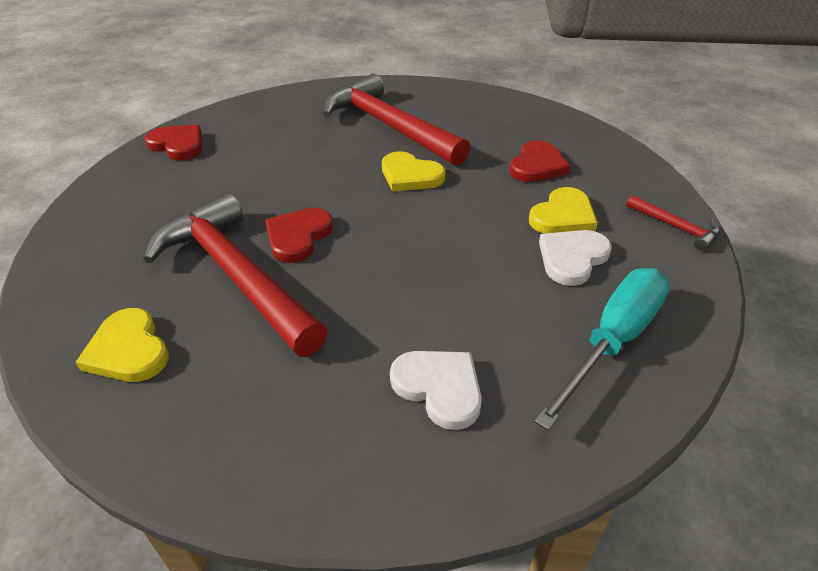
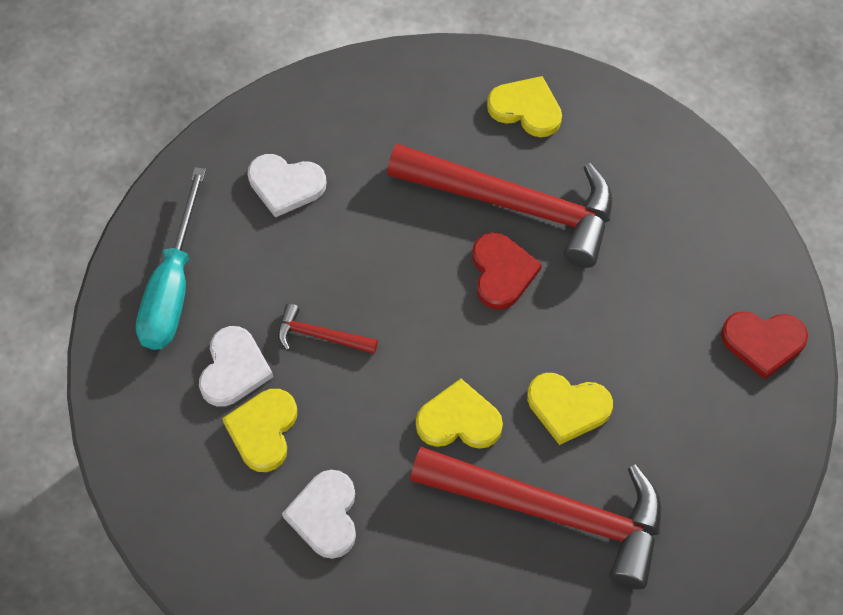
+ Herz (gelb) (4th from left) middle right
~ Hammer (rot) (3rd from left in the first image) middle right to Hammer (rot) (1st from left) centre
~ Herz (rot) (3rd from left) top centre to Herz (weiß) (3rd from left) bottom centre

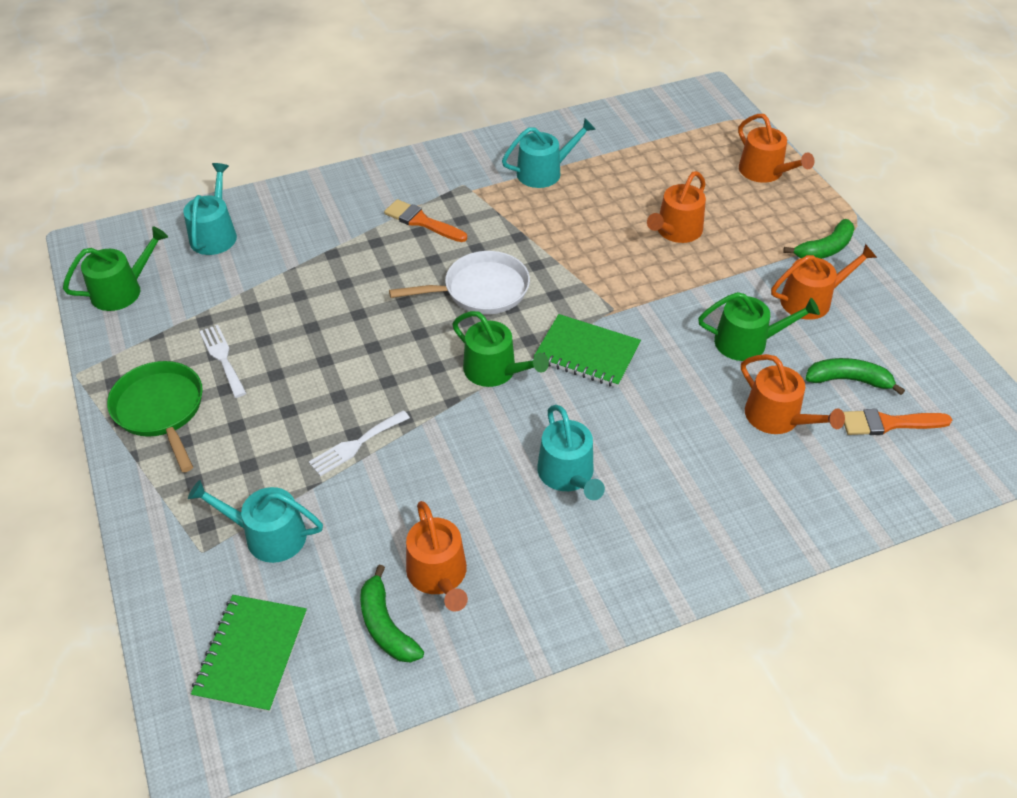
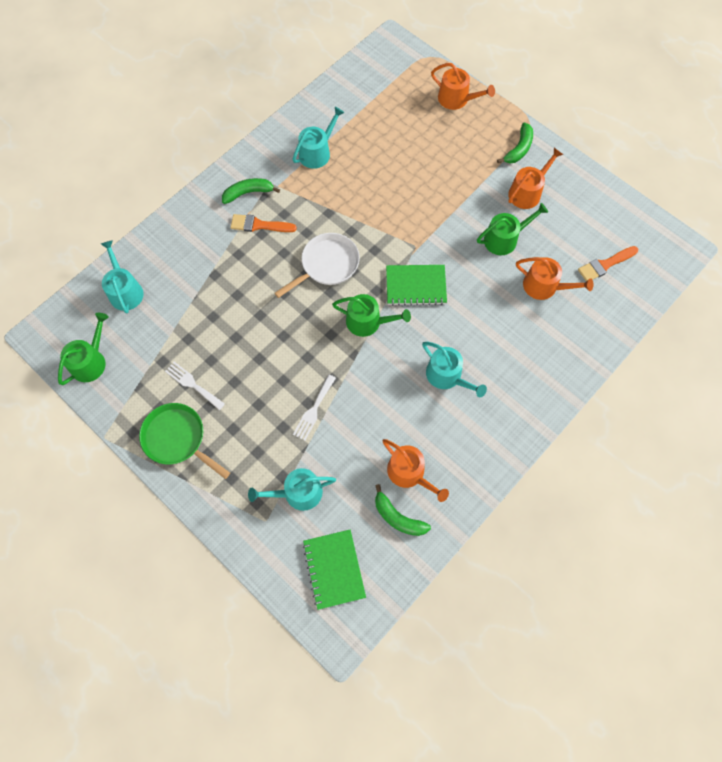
- Gießkanne (orange) (2nd from left) top centre
~ Banane (grün) (3rd from left in the first image) middle right to Banane (grün) (1st from left) top centre

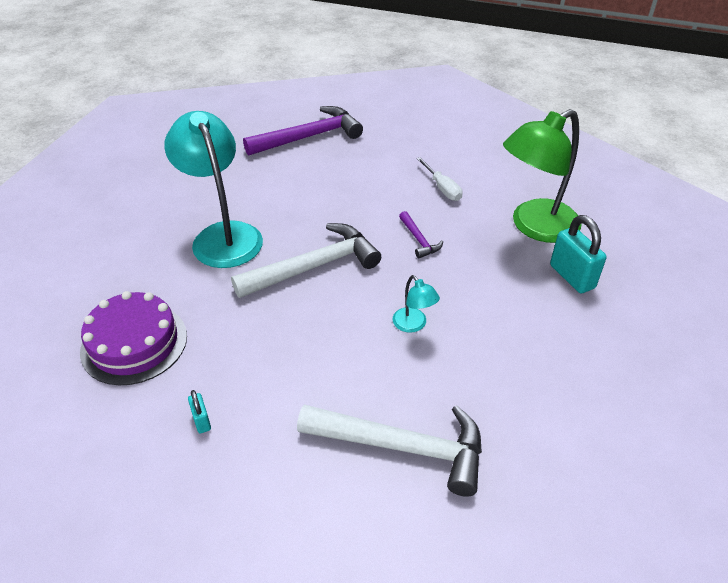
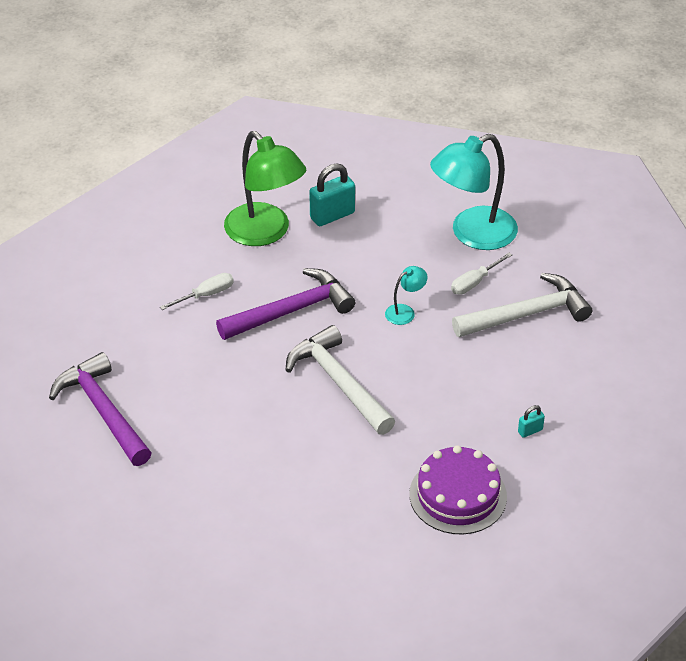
+ Schraubenzieher (weiß) (2nd from left) middle right
~ Lampe (türkis) (1st from left in the first image) top left to Lampe (türkis) (2nd from left) top right
~ Hammer (weiß) (2nd from left) bottom centre = middle right 60 degrees clockwise
~ Hammer (lila) (2nd from left) centre = centre x2.14

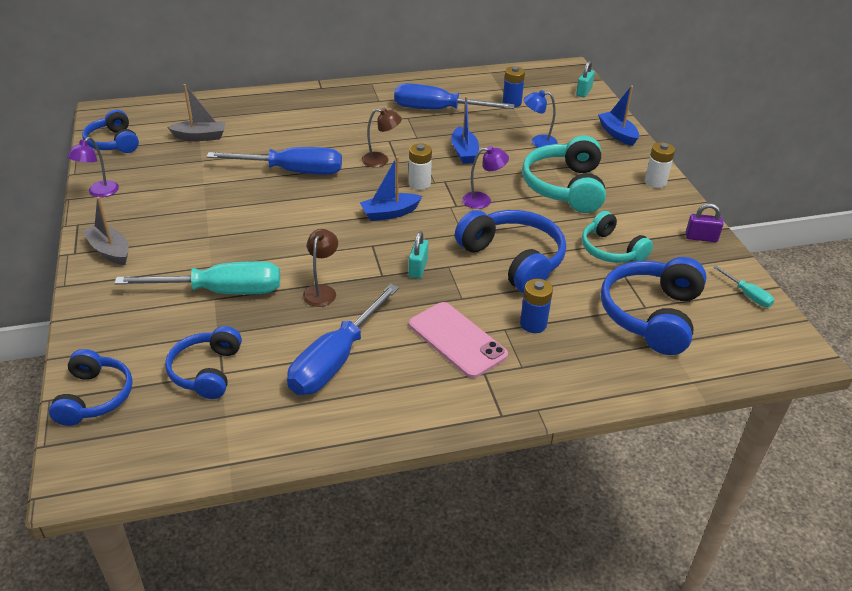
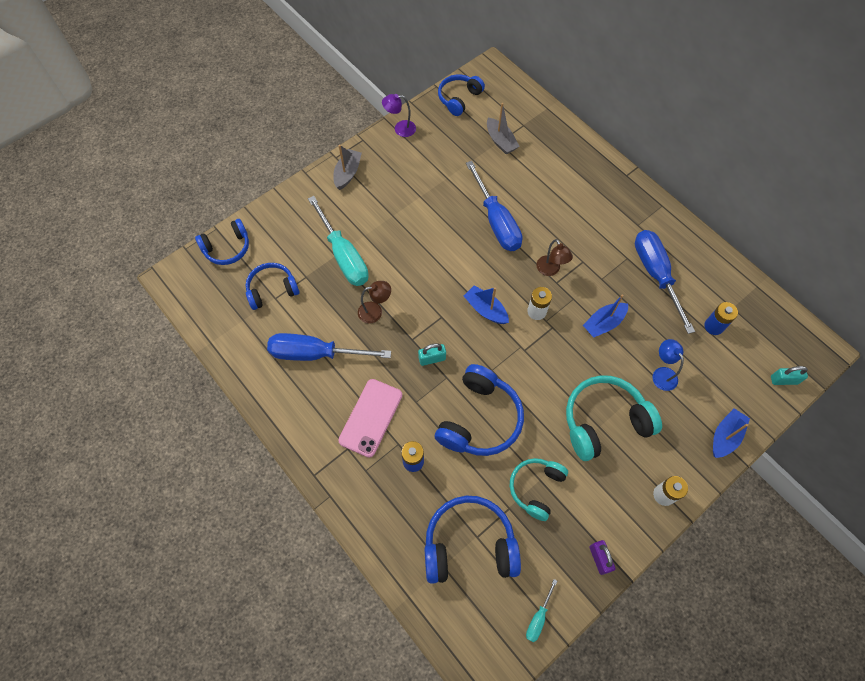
- Lampe (lila) (2nd from left) top centre

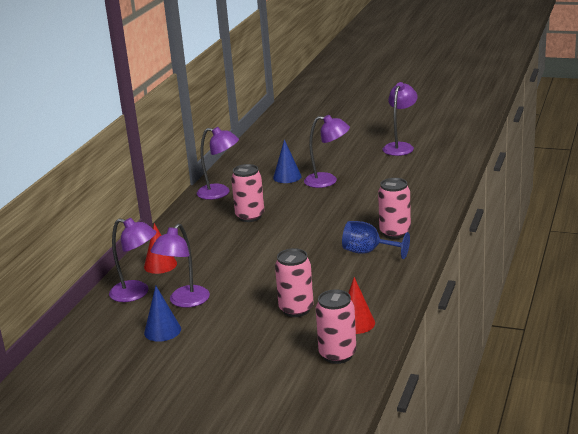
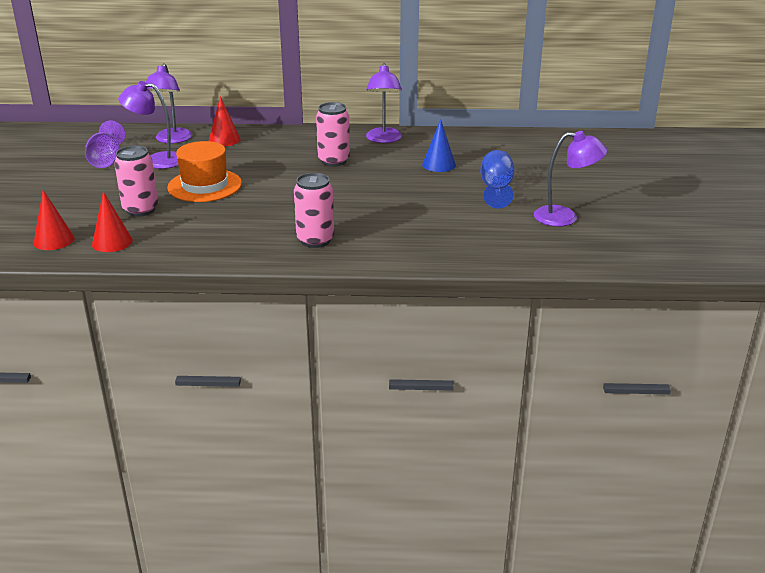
- Lampe (lila) (4th from left) centre
+ Hut (orange) top left
~ Kelch (blau) centre to top centre
~ Kegel (blau) (1st from left) bottom left to Kelch (lila) top left
~ Dose (rosa) (3rd from left) bottom centre to Kegel (rot) (1st from left) middle left

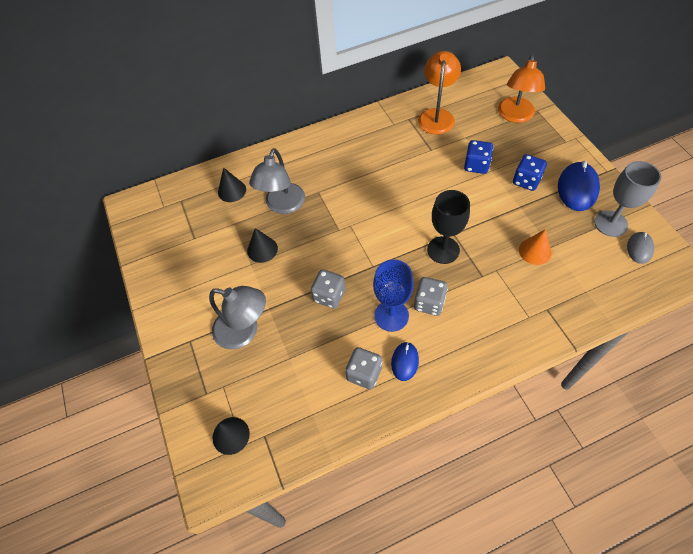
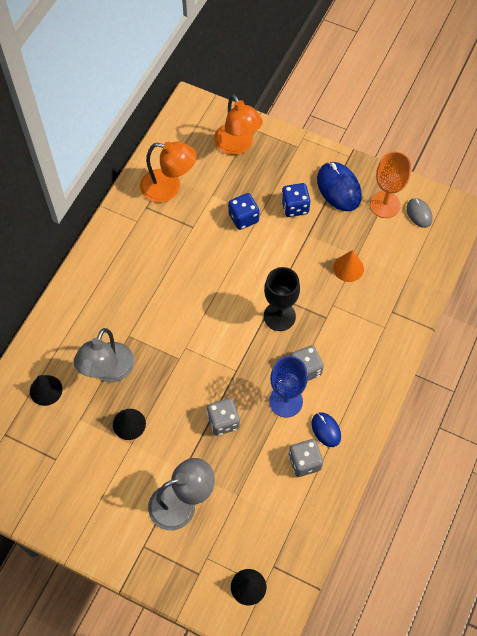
~ Kelch (grau) middle right to Kelch (orange) top right
~ Lampe (grau) (2nd from left in the first image) top centre = middle left 45 degrees clockwise
~ Lampe (orange) (1st from left) top centre = top centre 135 degrees clockwise

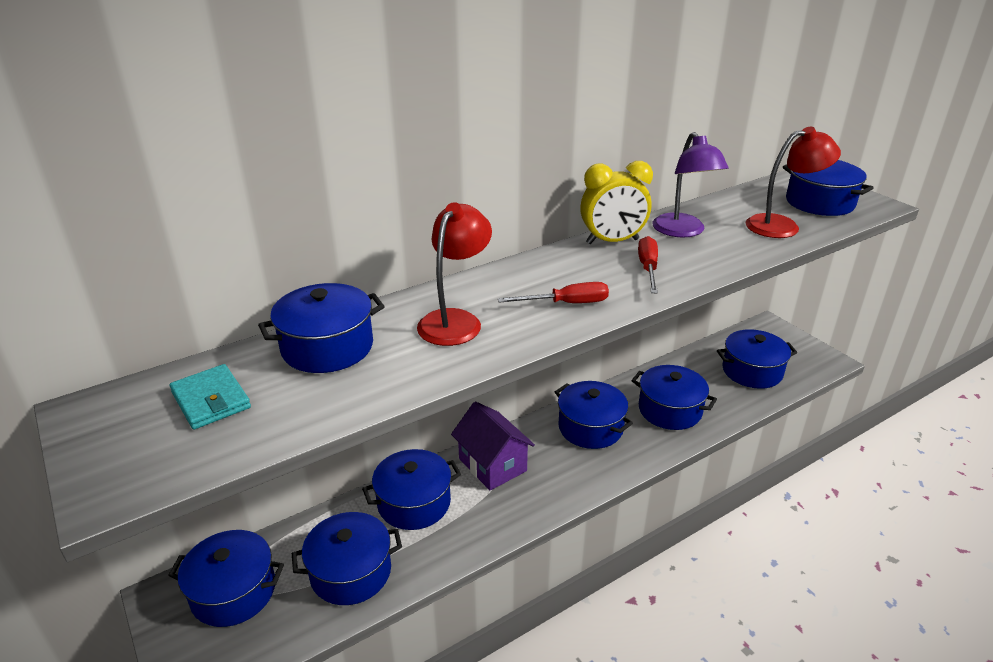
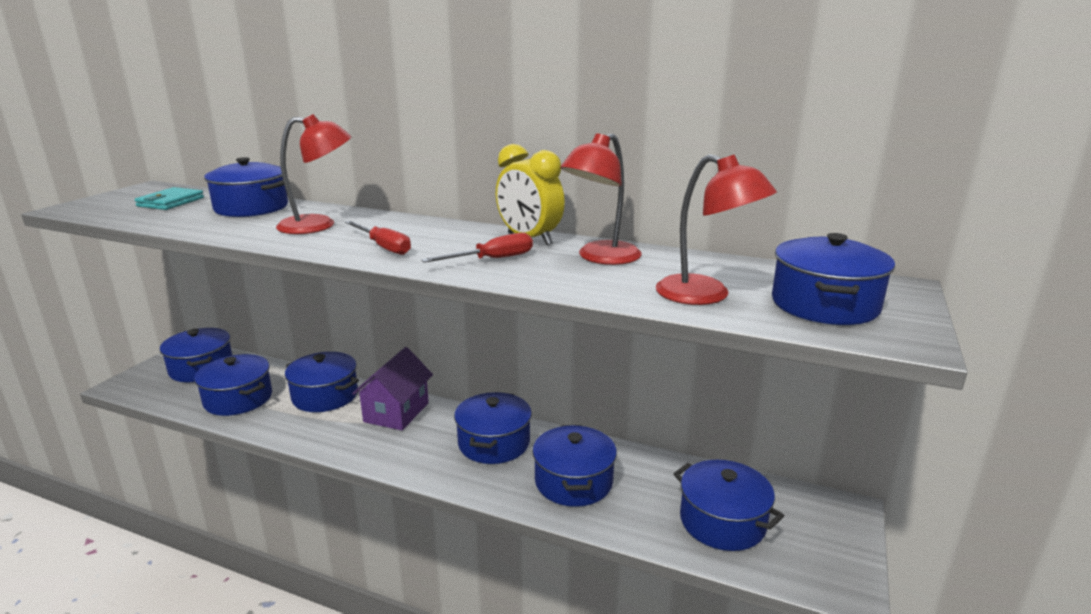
~ Lampe (lila) top right to Lampe (rot) (2nd from left) top centre

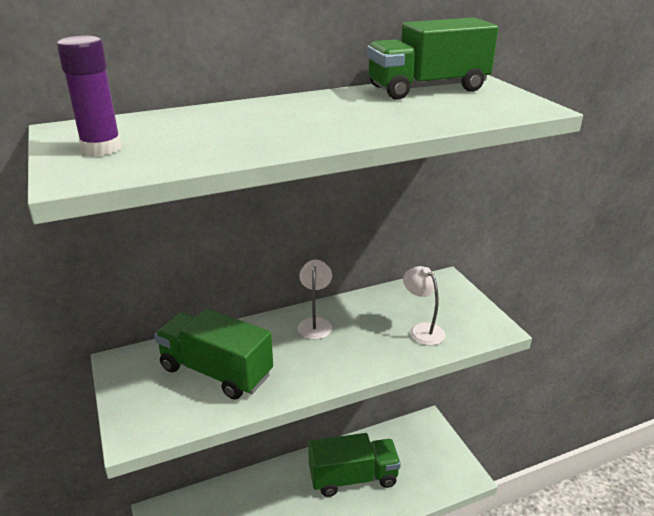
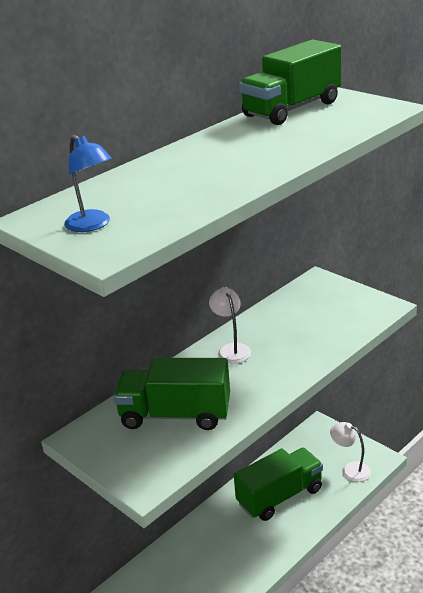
~ Lampe (weiß) (2nd from left) centre to bottom right
~ Klebestift (lila) top left to Lampe (blau) top left

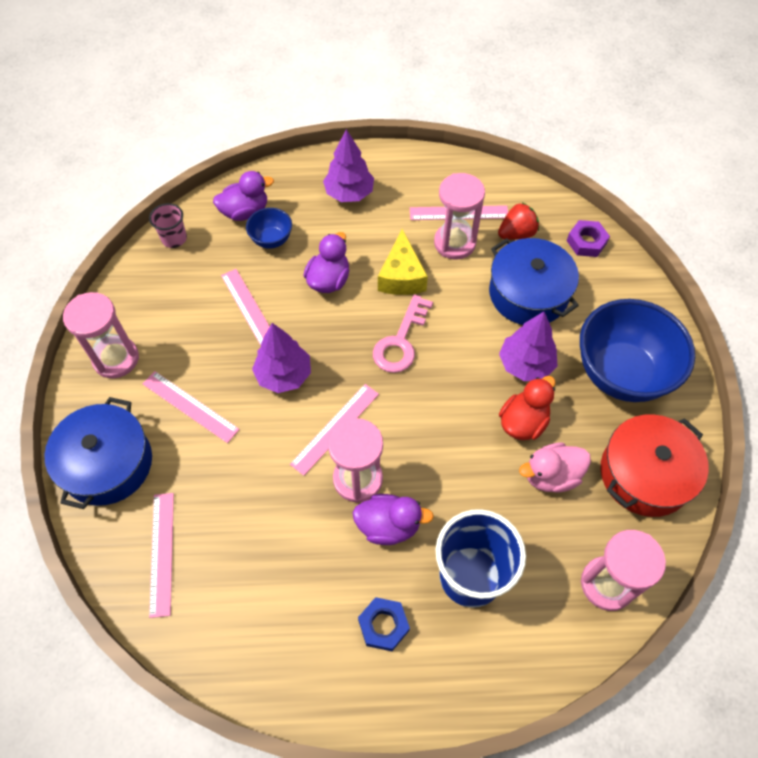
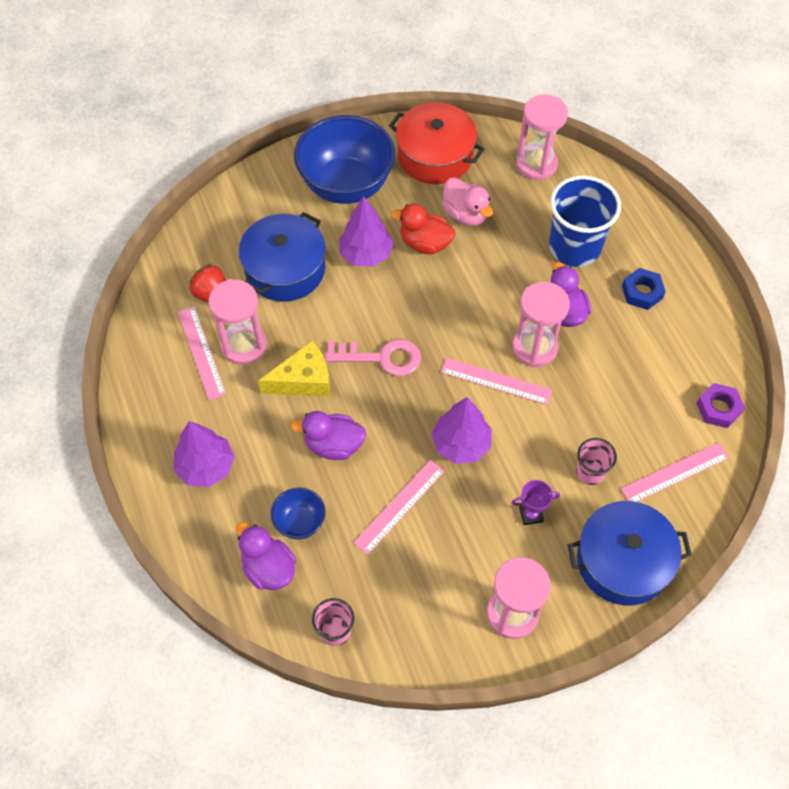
+ Becher (rosa) (2nd from left) middle right
~ Sechskantmutter (lila) top right to middle right
~ Lineal (rosa) (2nd from left) middle left to Pokal (lila) middle right

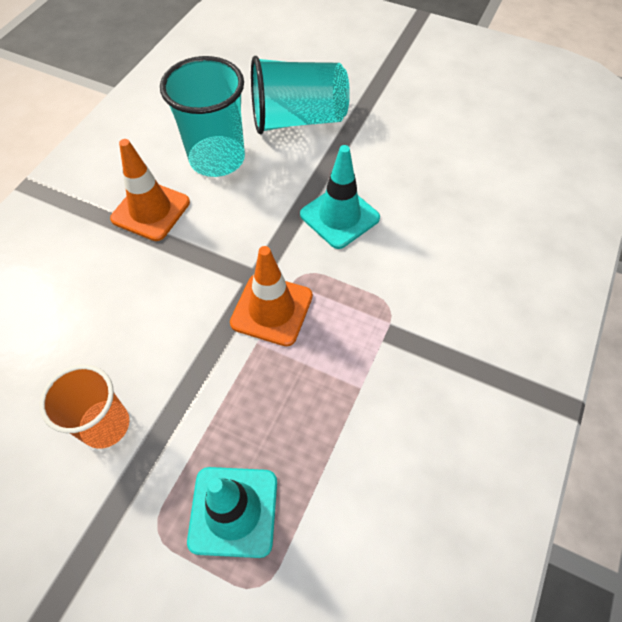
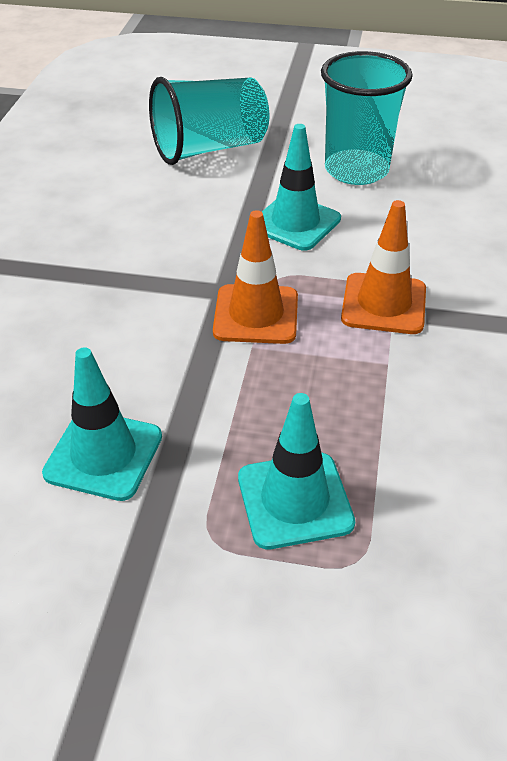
~ Leitkegel (orange) (1st from left in the first image) top left to Leitkegel (orange) (2nd from left) middle right
~ Becher (türkis) (1st from left in the first image) top left to Becher (türkis) (2nd from left) top right
~ Becher (orange) middle left to Leitkegel (türkis) (1st from left) middle left

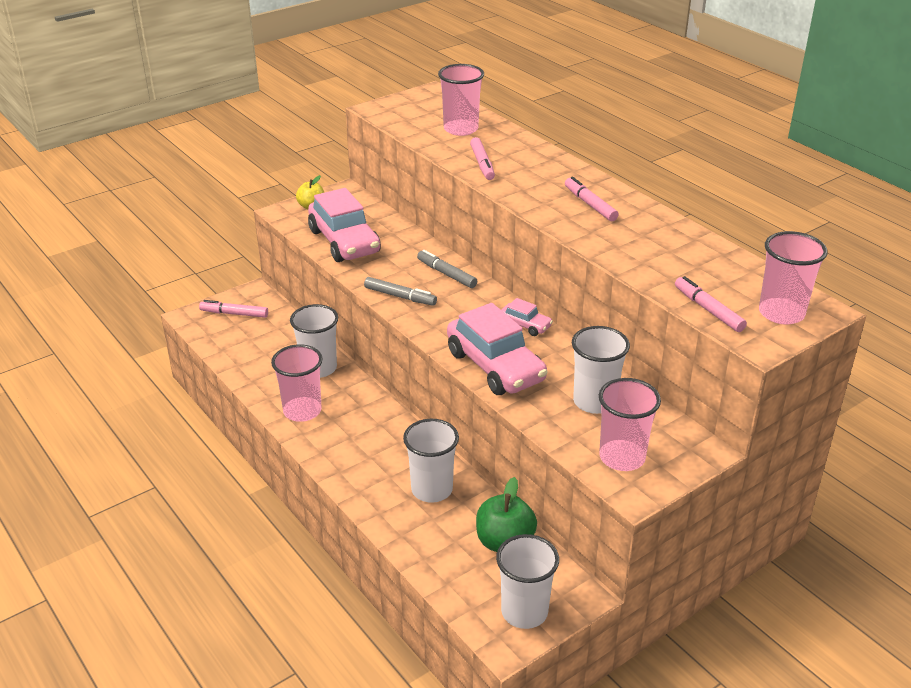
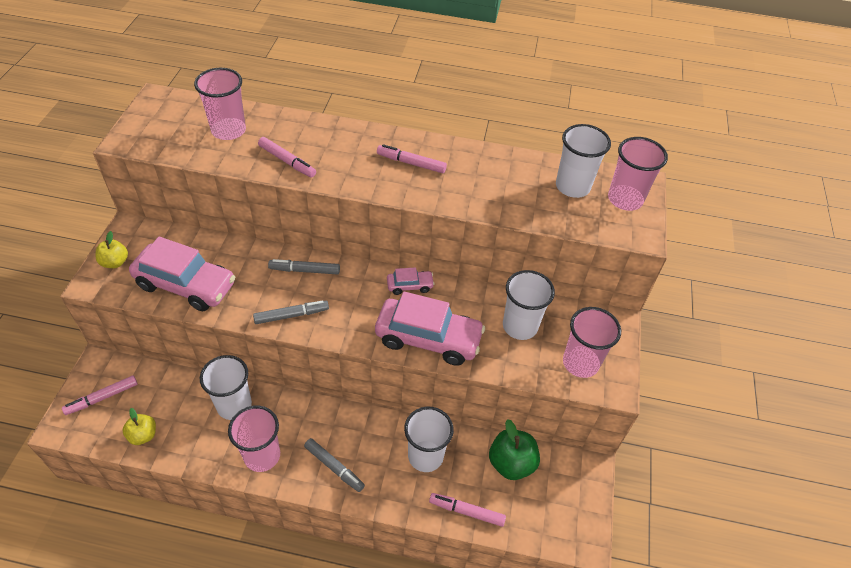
+ Apfel (gelb) (2nd from left) bottom left
+ Filzstift (grau) (3rd from left) bottom centre
~ Becher (weiß) (3rd from left in the first image) bottom centre to Becher (weiß) (4th from left) top right
~ Filzstift (rosa) (4th from left) middle right to bottom centre

